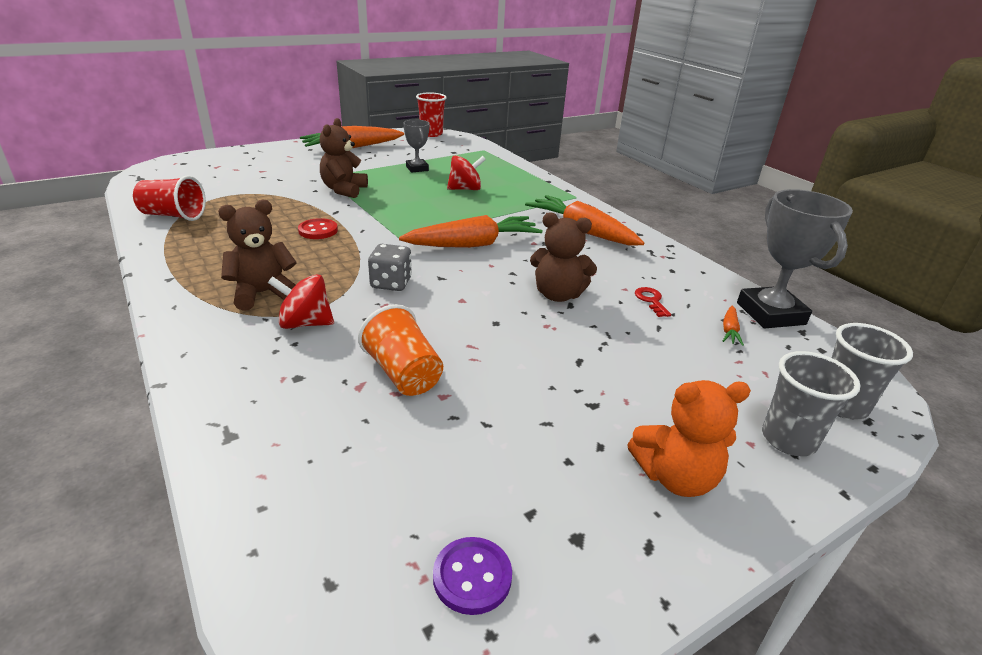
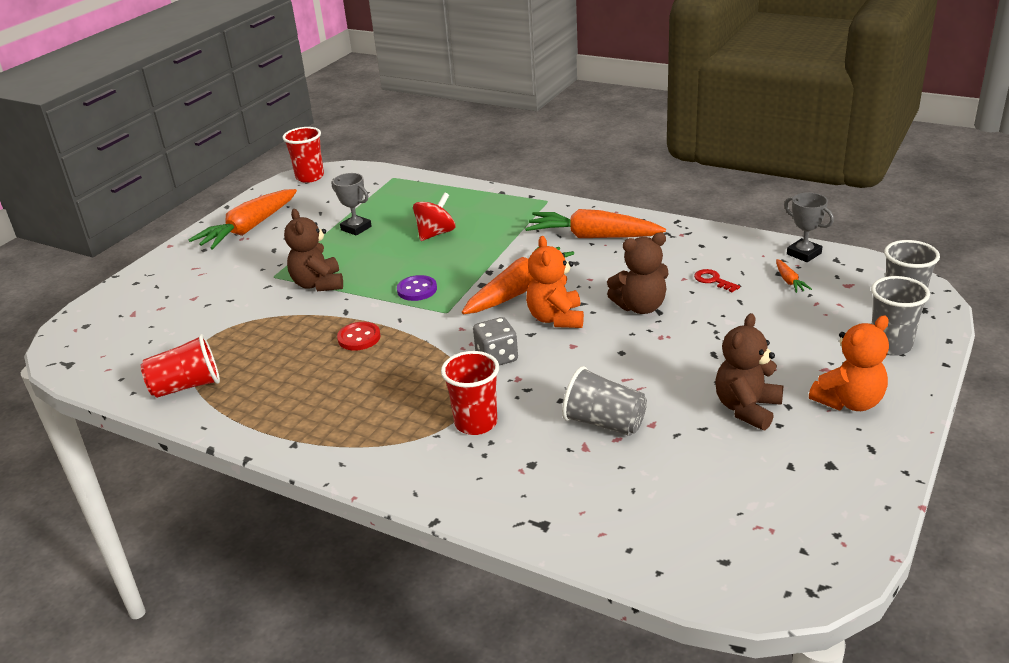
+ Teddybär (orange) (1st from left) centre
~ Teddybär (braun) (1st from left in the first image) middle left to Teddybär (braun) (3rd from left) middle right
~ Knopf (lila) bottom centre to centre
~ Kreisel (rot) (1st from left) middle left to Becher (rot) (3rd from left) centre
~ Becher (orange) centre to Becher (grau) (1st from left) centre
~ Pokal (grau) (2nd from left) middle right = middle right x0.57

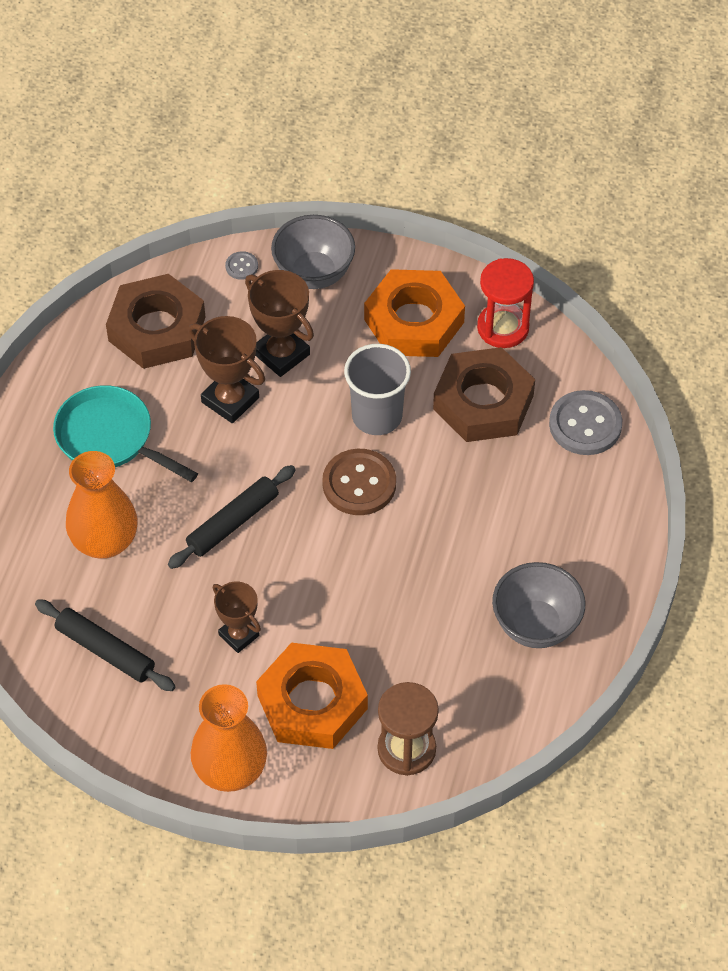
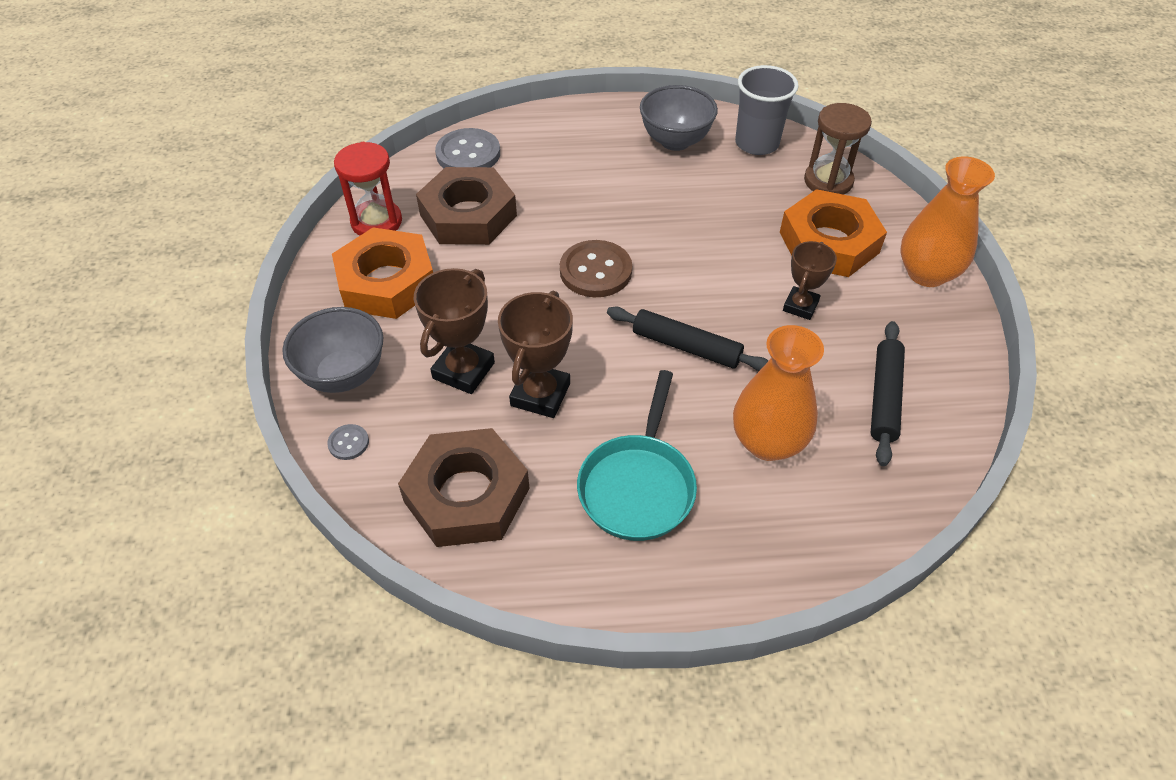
~ Becher (grau) centre to top centre

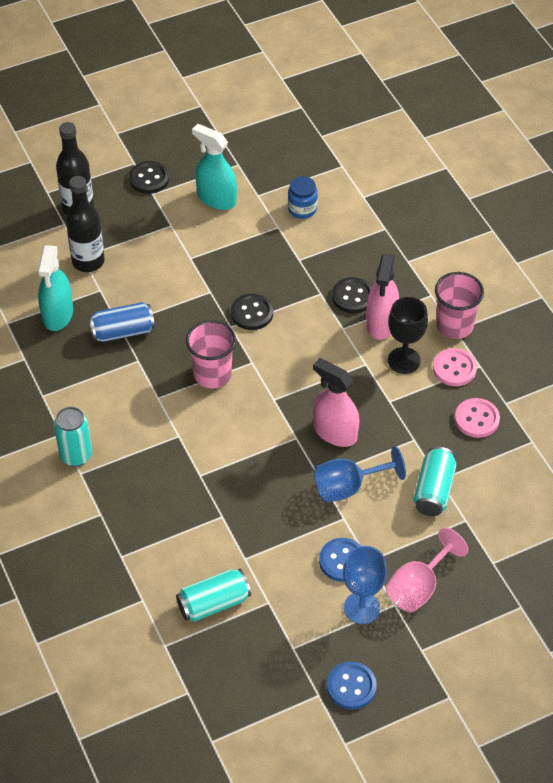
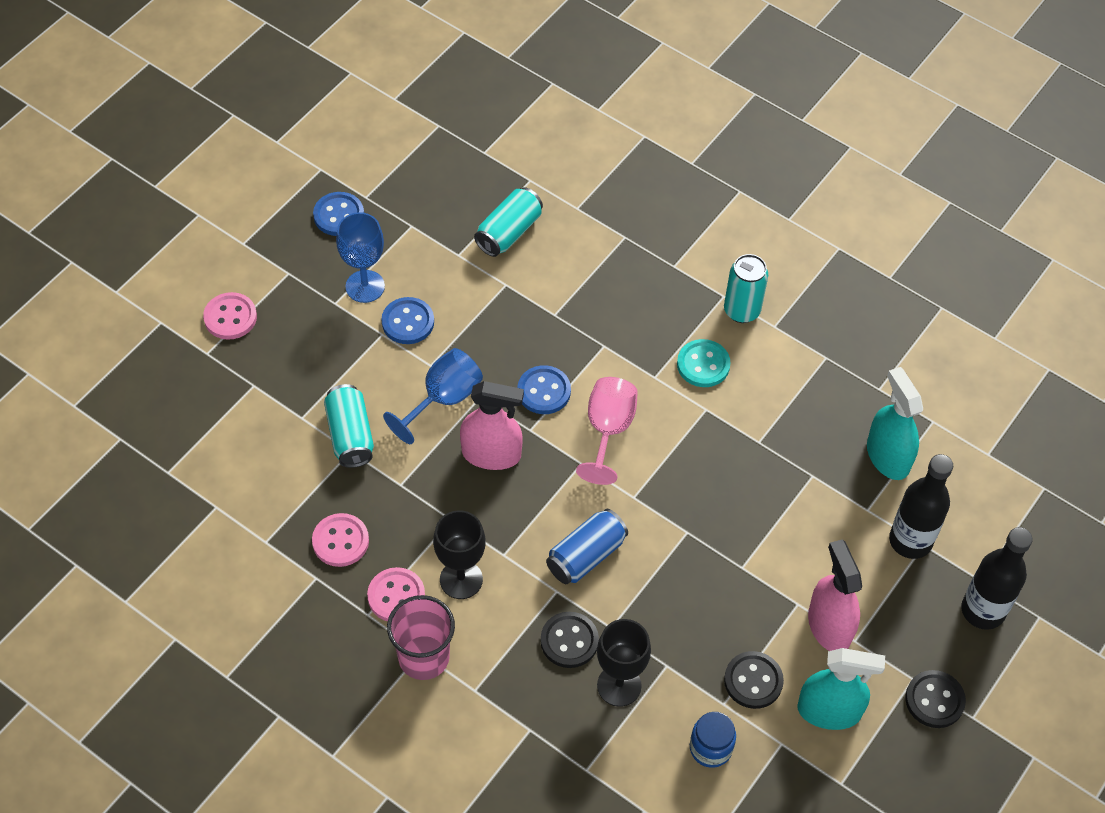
- Becher (rosa) (1st from left) centre
+ Knopf (rosa) (1st from left) middle left
+ Knopf (blau) (3rd from left) centre
+ Kelch (schwarz) (2nd from left) bottom centre
+ Knopf (türkis) centre
~ Dose (blau) middle left to bottom centre
~ Knopf (schwarz) (2nd from left) centre to bottom right
~ Sprühflasche (rosa) (2nd from left) middle right to bottom right
~ Kelch (rosa) bottom right to centre

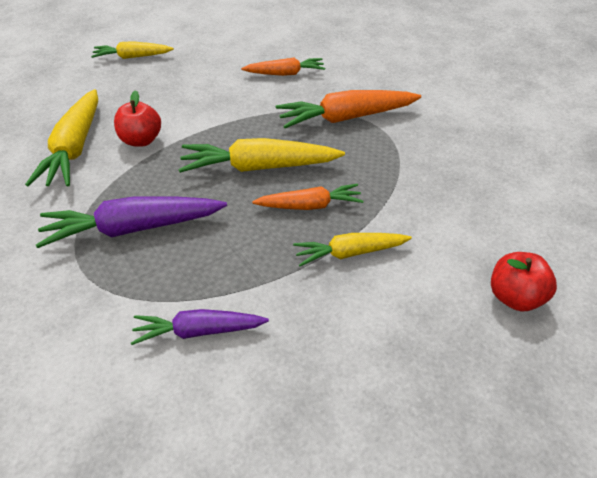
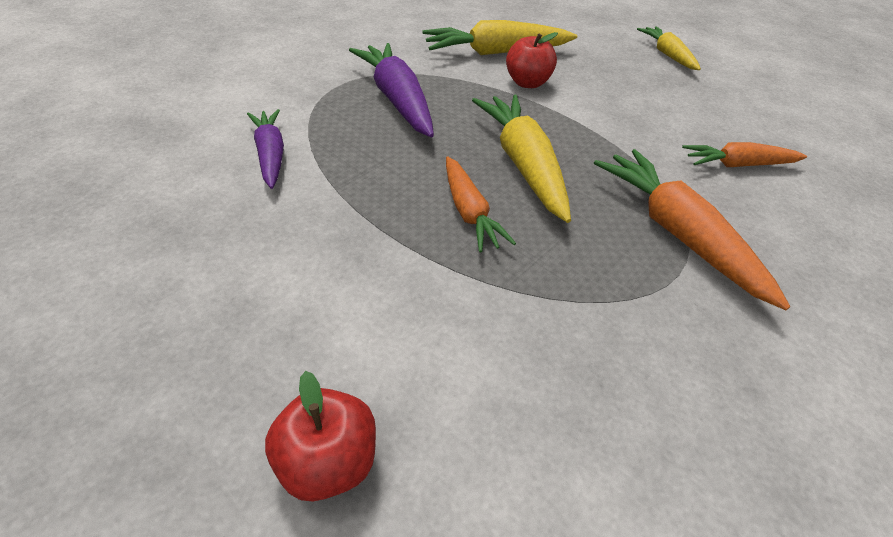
- Karotte (gelb) (4th from left) centre
~ Karotte (orange) (1st from left in the first image) top centre = top right 105 degrees clockwise

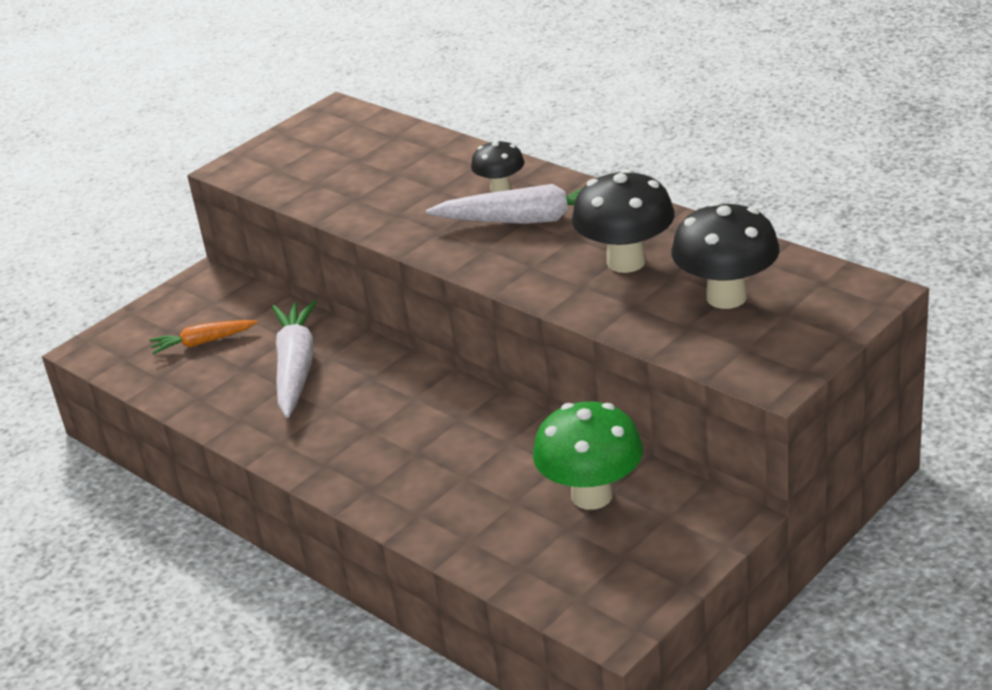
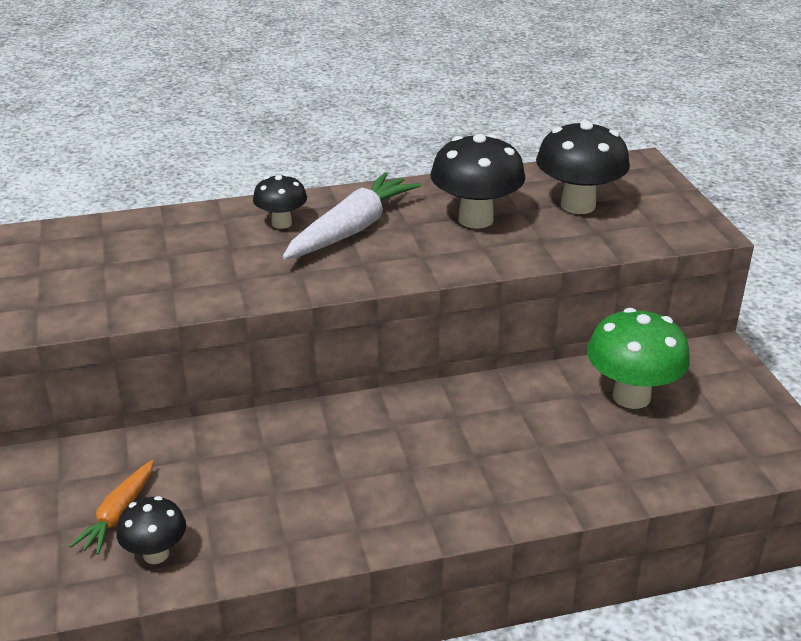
- Karotte (weiß) (1st from left) middle left
+ Pilz (schwarz) (1st from left) bottom left

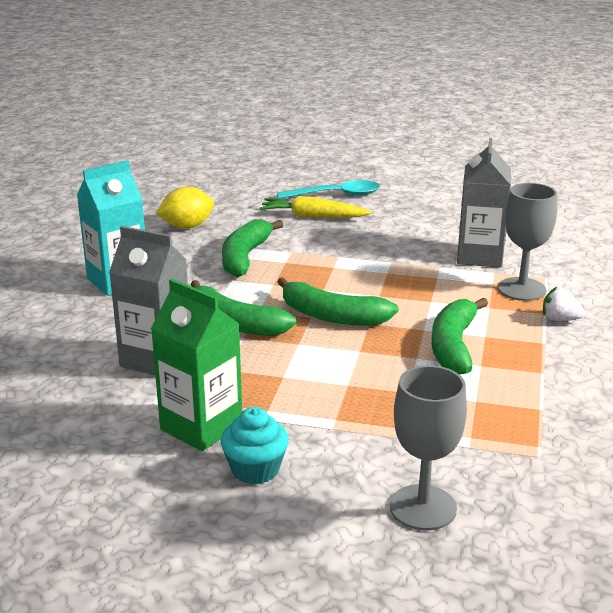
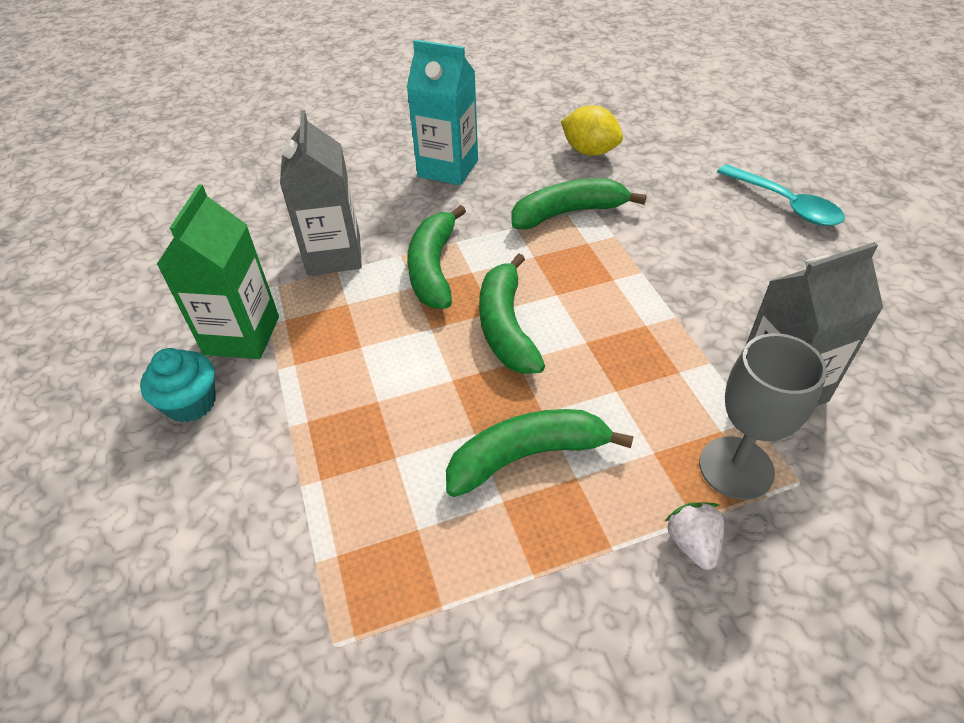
- Karotte (gelb) centre
- Kelch (grau) (1st from left) bottom right

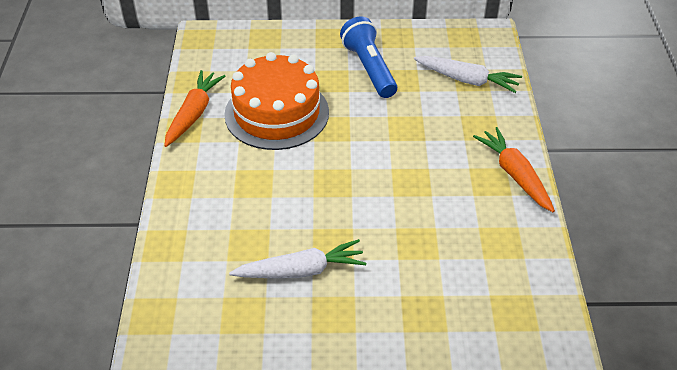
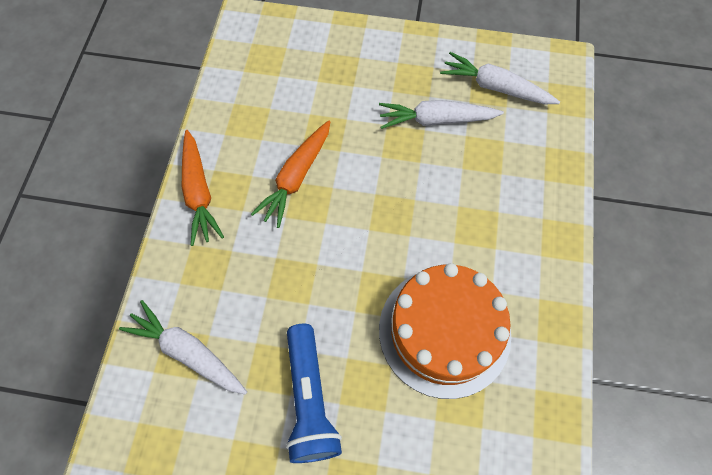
+ Karotte (weiß) (3rd from left) top right
~ Karotte (orange) (1st from left in the first image) top left to Karotte (orange) (2nd from left) centre

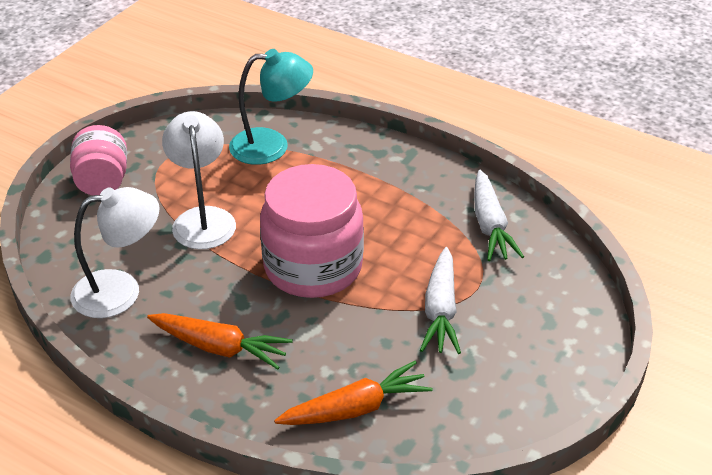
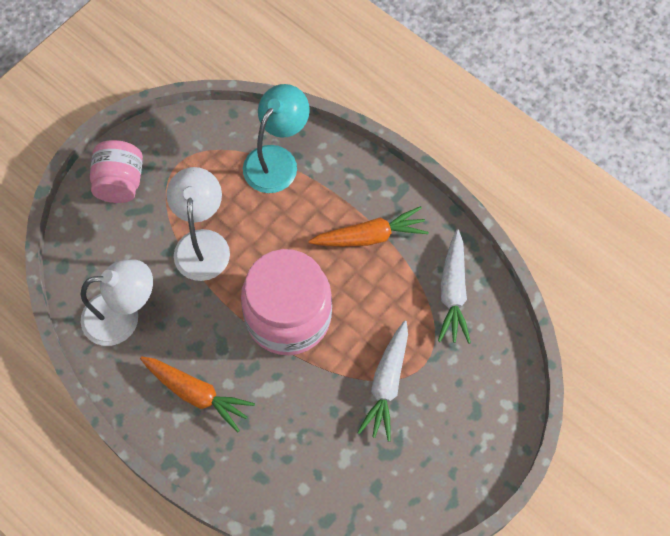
~ Karotte (orange) (2nd from left) bottom centre to centre
~ Lampe (türkis) top centre = top centre 60 degrees counterclockwise

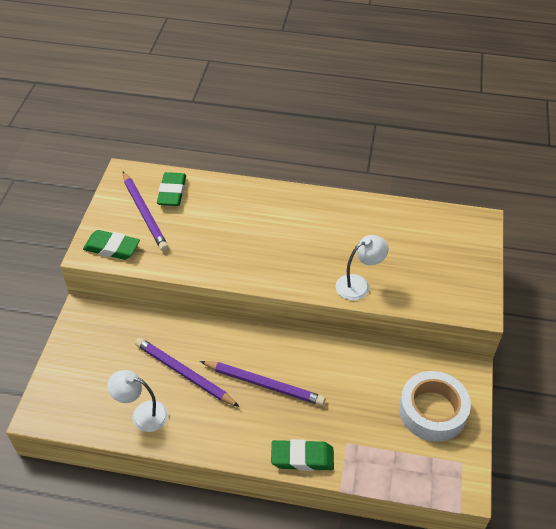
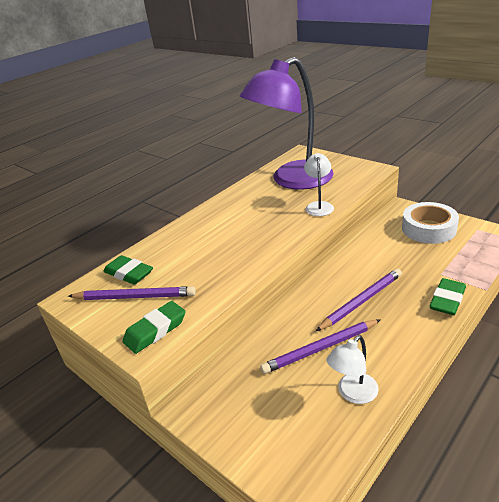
+ Lampe (lila) top centre

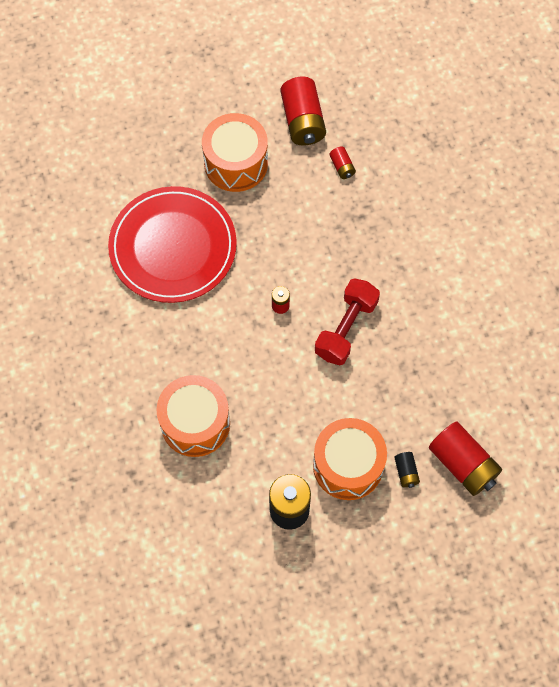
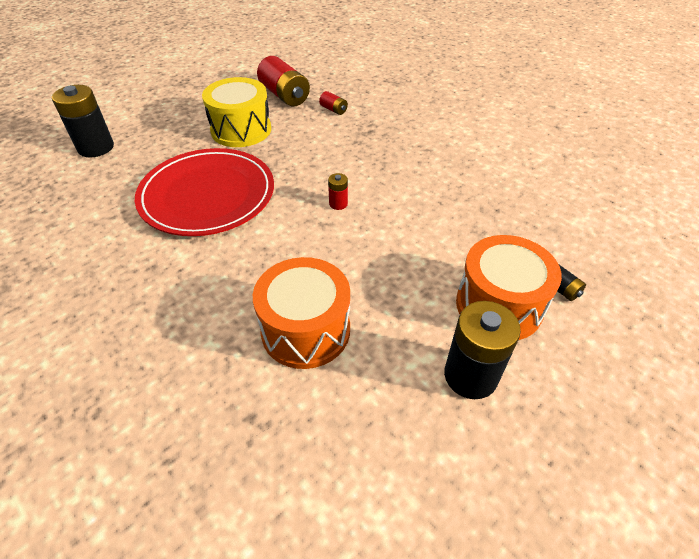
- Hantel (rot) centre
- Batterie (rot) (4th from left) bottom right
+ Batterie (schwarz) (1st from left) top left
~ Trommel (orange) (2nd from left) top centre to Trommel (gelb) top centre

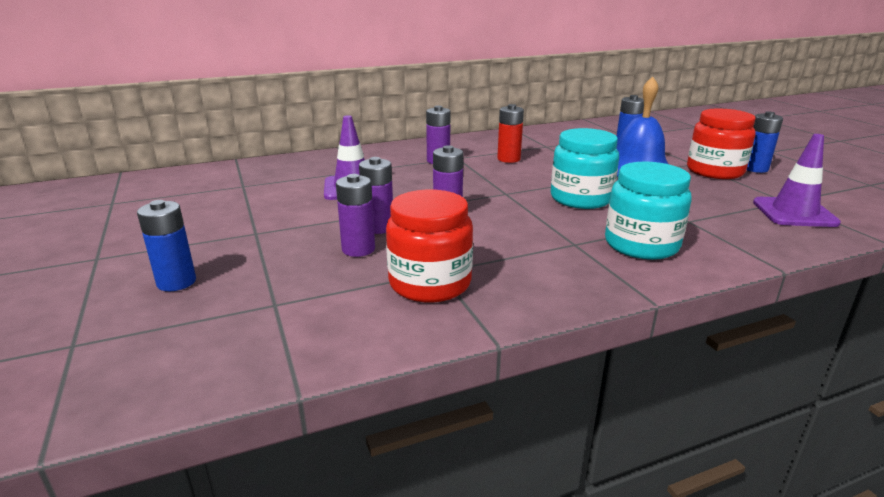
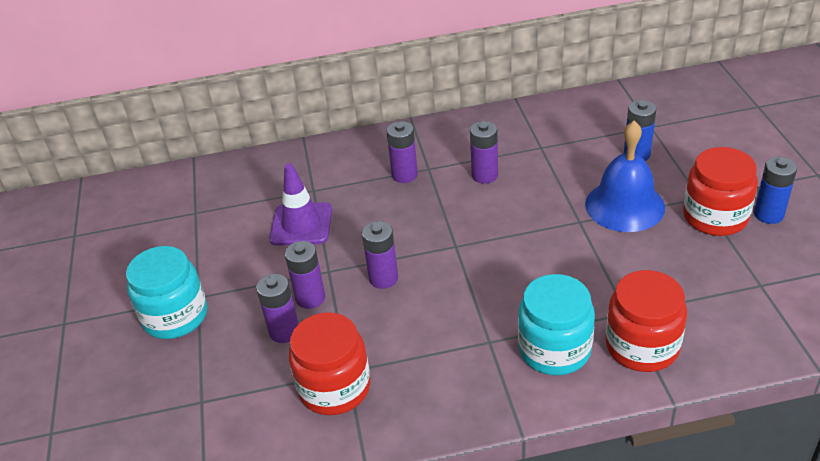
- Batterie (blau) (1st from left) middle left
- Leitkegel (lila) (2nd from left) middle right
+ Einmachglas (rot) (2nd from left) bottom right
~ Einmachglas (türkis) (1st from left) centre to middle left
~ Batterie (rot) top centre to Batterie (lila) (5th from left) top centre

